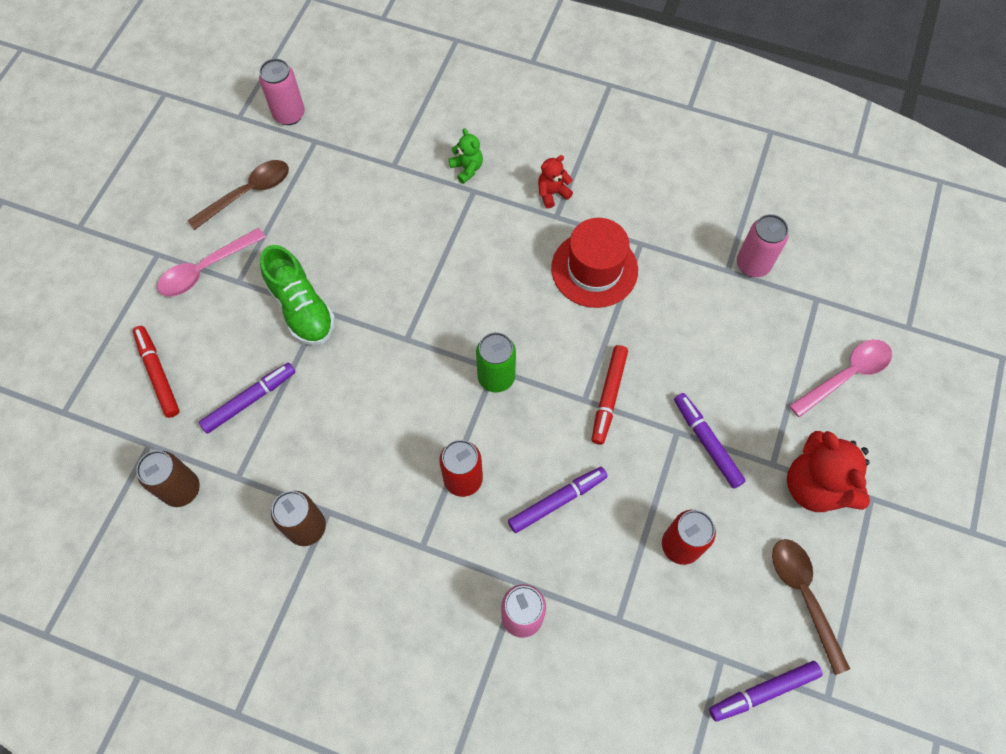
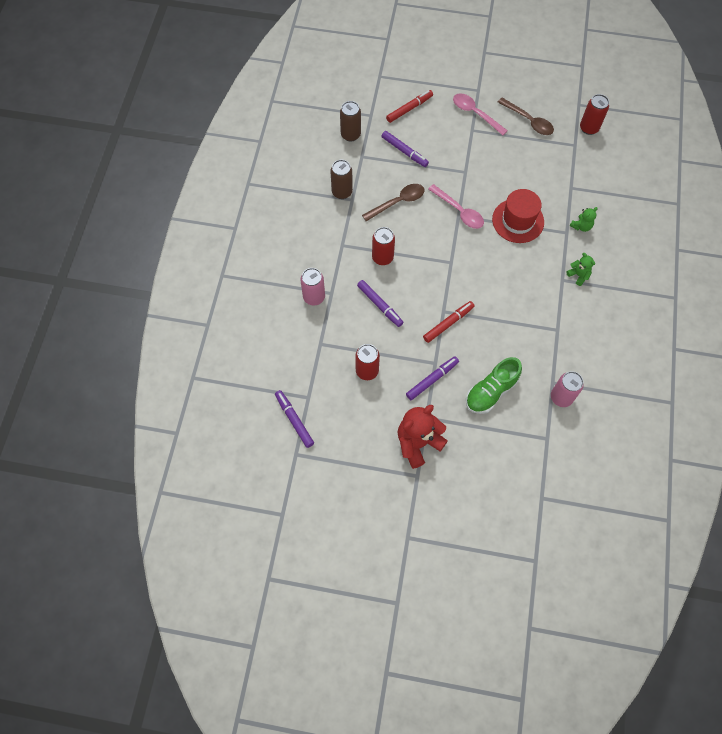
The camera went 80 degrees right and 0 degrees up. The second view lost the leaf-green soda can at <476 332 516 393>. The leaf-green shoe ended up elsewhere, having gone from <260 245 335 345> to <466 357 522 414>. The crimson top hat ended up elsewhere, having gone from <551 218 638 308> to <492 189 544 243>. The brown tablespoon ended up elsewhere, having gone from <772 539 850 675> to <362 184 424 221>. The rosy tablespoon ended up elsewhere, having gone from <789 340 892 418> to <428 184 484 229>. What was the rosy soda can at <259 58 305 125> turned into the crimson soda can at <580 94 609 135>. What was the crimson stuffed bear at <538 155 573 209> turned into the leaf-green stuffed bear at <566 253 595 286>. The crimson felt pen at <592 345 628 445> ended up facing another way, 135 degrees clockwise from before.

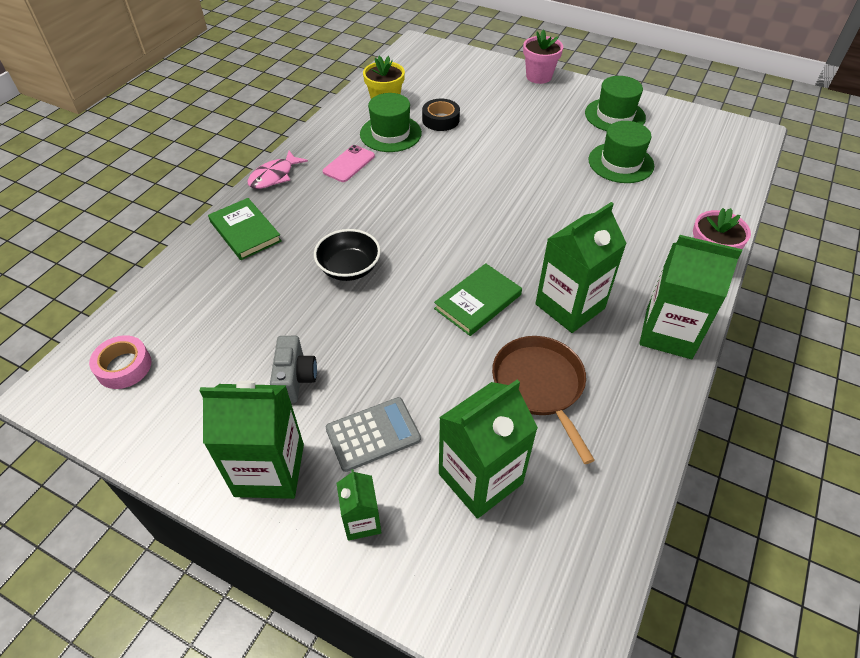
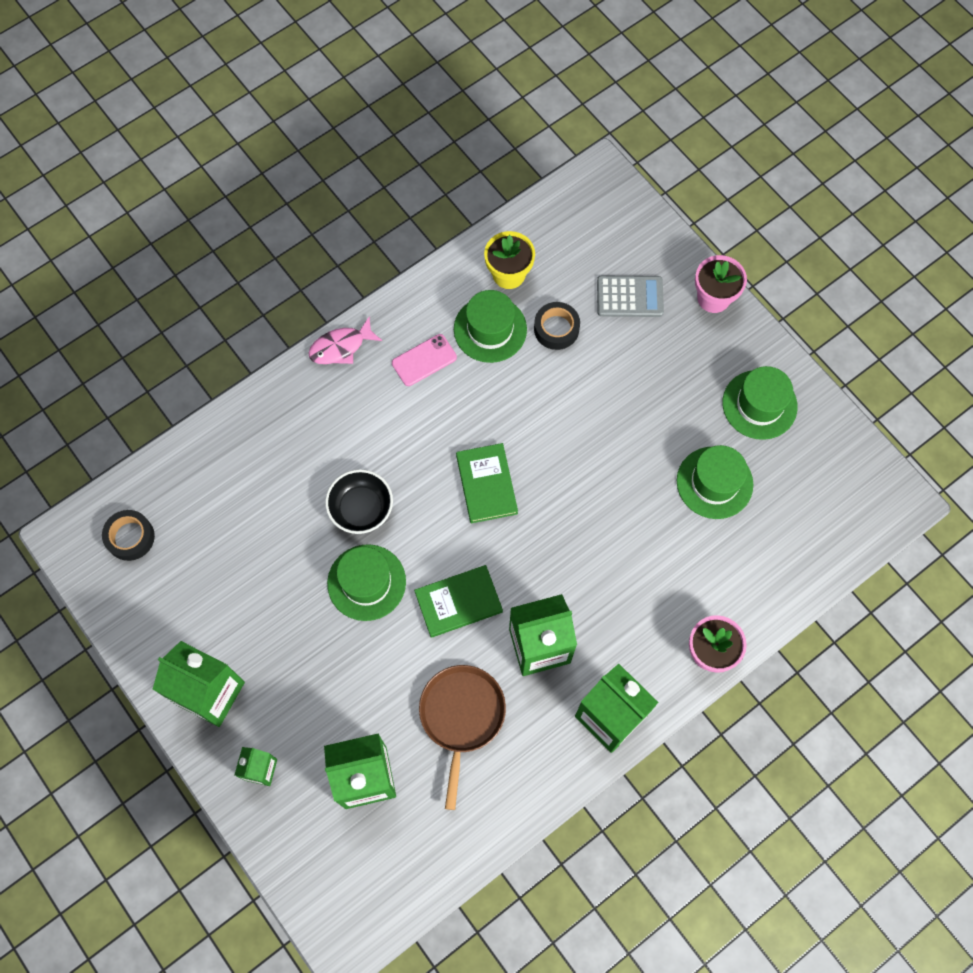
The camera went 25 degrees right and 20 degrees up. The second view lost the gray photo camera at <270 336 317 403>. The second view gained the leaf-green top hat at <327 544 406 621>. The leaf-green book ended up elsewhere, having gone from <208 198 282 260> to <456 443 518 523>. The gray adding machine ended up elsewhere, having gone from <326 397 421 472> to <597 276 664 317>. What was the rosy sticky tape at <89 335 151 389> turned into the black sticky tape at <102 510 155 561>.

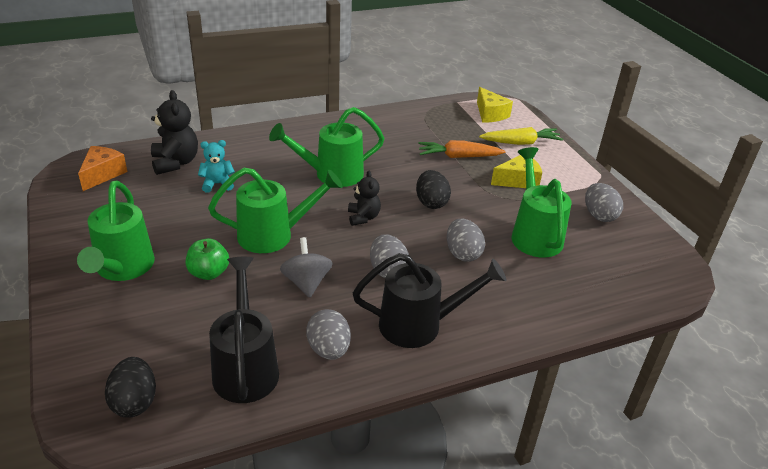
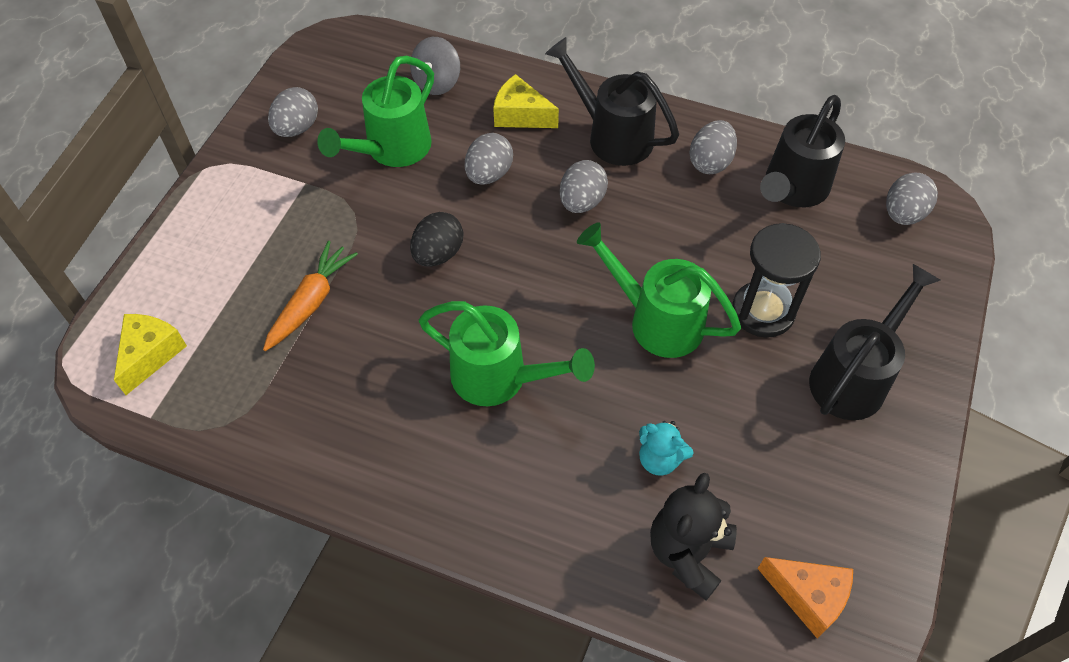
The camera went 135 degrees left and 20 degrees up. The second view lost the black stuffed bear at <348 170 381 226>. The second view lost the bright yellow toy carrot at <479 127 563 145>. The gray whirligig ended up elsewhere, having gone from <280 237 333 298> to <410 37 460 95>. The bright yellow cheese ended up elsewhere, having gone from <491 155 542 188> to <493 74 559 128>. Where the leaf-green apple fruit stood at <185 238 229 280>, the black sandglass came to stand at <732 223 821 338>. What was the leaf-green watering pot at <77 181 155 281> turned into the black watering pot at <809 264 941 420>. What was the black egg at <105 357 156 418> turned into the gray egg at <886 173 938 225>. The orange cheese at <78 146 127 191> ended up facing another way, 120 degrees counterclockwise from before. The orange toy carrot at <418 140 505 158> ended up facing another way, 105 degrees counterclockwise from before.

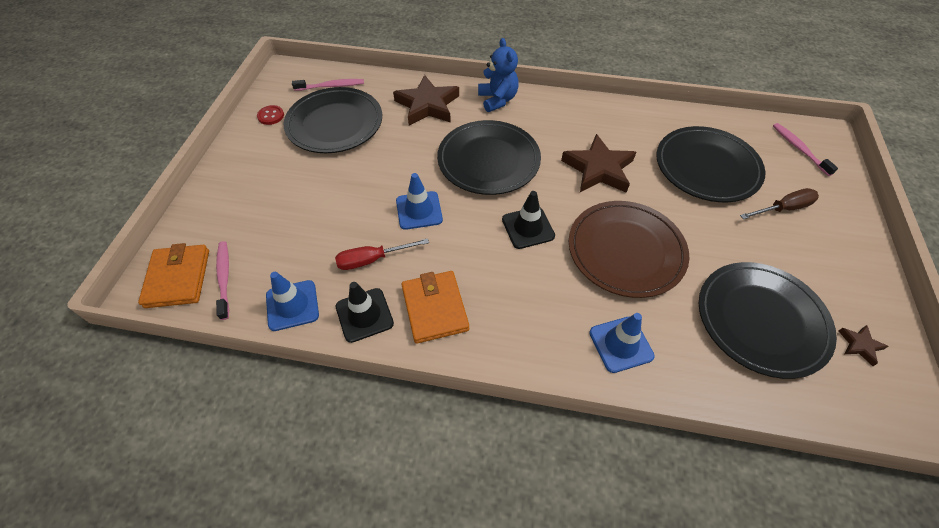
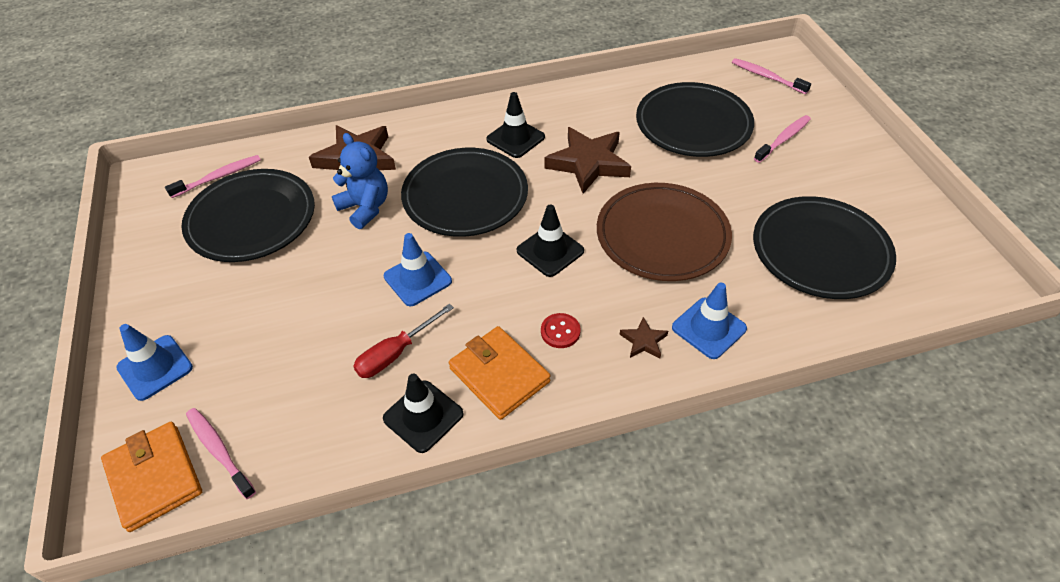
The camera went 25 degrees left and 5 degrees down. The second view gained the black safety cone at <486 92 545 158>. The crimson shirt button ended up elsewhere, having gone from <257 105 284 125> to <541 313 581 348>. The blue safety cone ended up elsewhere, having gone from <266 272 319 331> to <116 324 193 401>. The blue stuffed bear ended up elsewhere, having gone from <478 38 519 112> to <332 133 388 229>. The brown five-pointed star ended up elsewhere, having gone from <839 325 889 366> to <620 317 668 358>. Where the brown screwdriver stood at <740 188 819 219>, the rosy toothbrush came to stand at <754 115 811 163>.

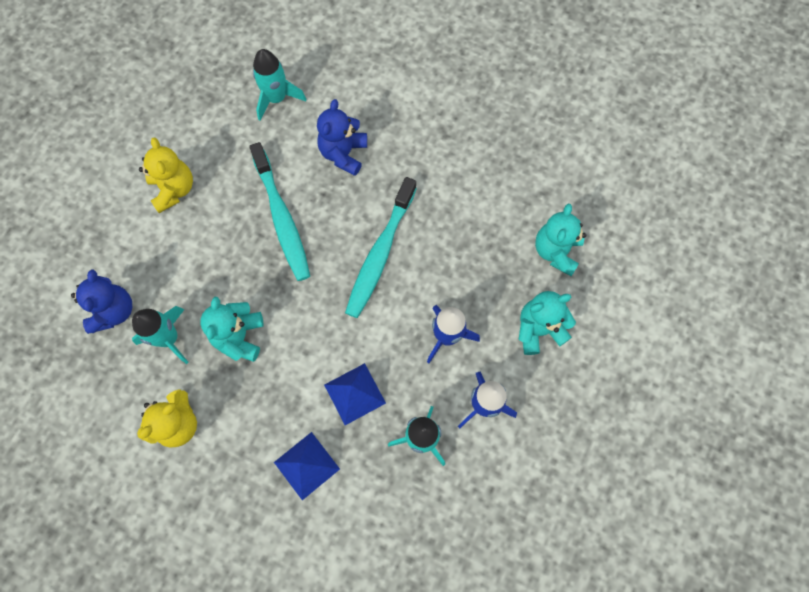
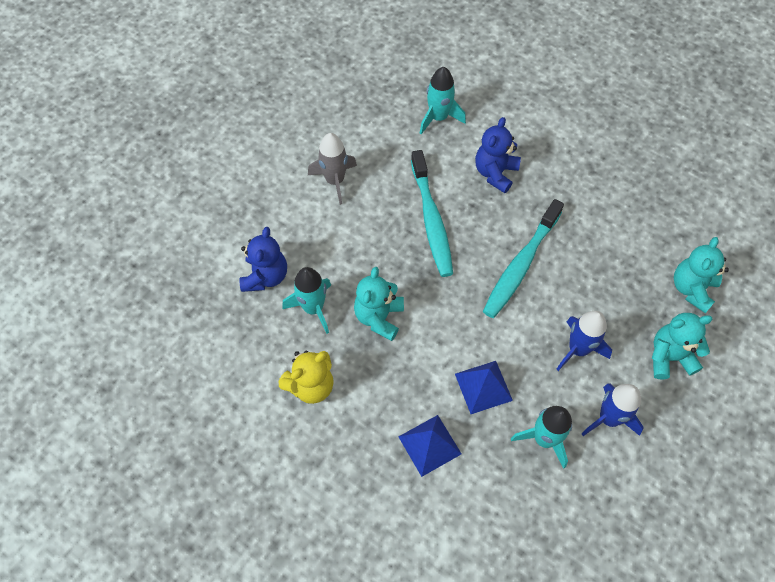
The camera went 10 degrees right and 10 degrees down. Where the bright yellow stuffed bear stood at <139 137 193 213>, the gray rocket came to stand at <308 133 357 205>.

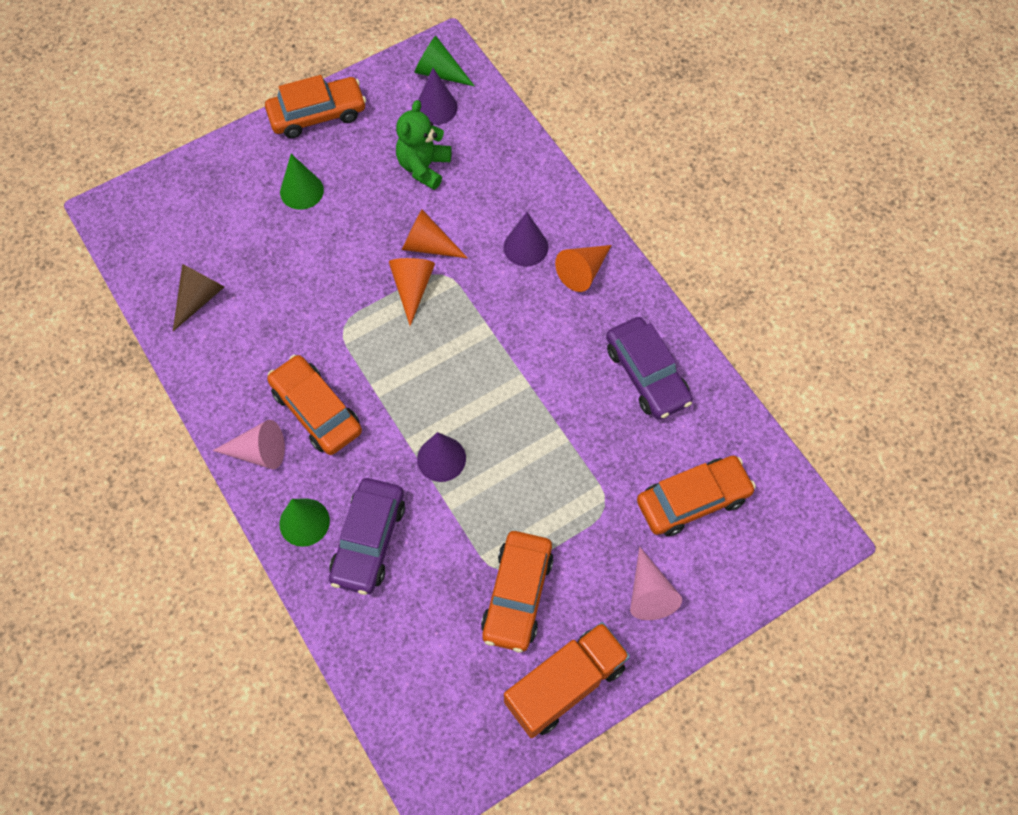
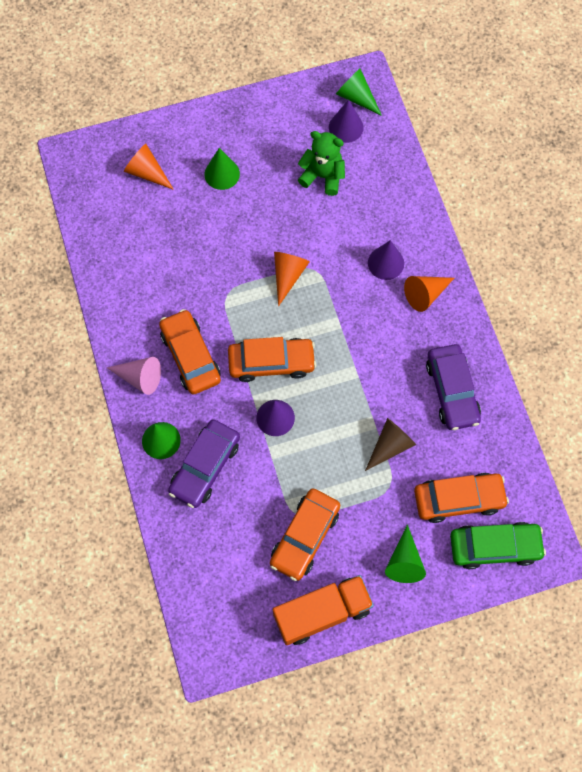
The camera went 15 degrees right and 5 degrees up. The second view gained the leaf-green toy car at <450 522 546 569>. The brown cone shape ended up elsewhere, having gone from <173 264 225 331> to <365 418 416 471>. The orange toy car ended up elsewhere, having gone from <265 75 366 138> to <228 337 316 382>. The orange cone shape ended up elsewhere, having gone from <402 209 468 258> to <124 144 174 190>. What was the rosy cone shape at <630 547 682 620> turned into the leaf-green cone shape at <385 525 426 583>. The leaf-green stuffed bear at <396 100 452 190> ended up facing another way, 75 degrees clockwise from before.

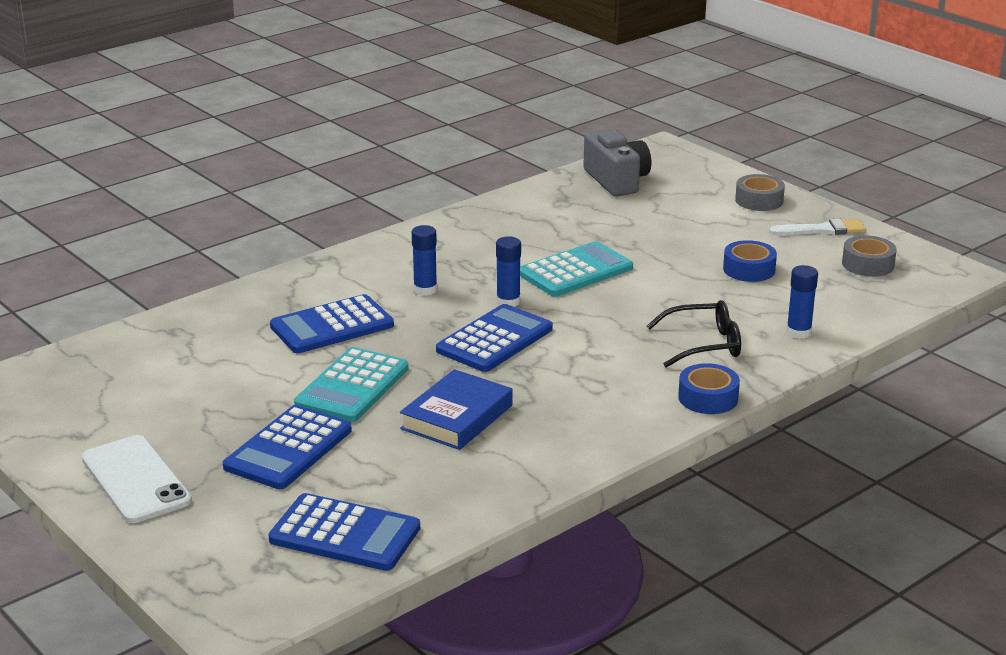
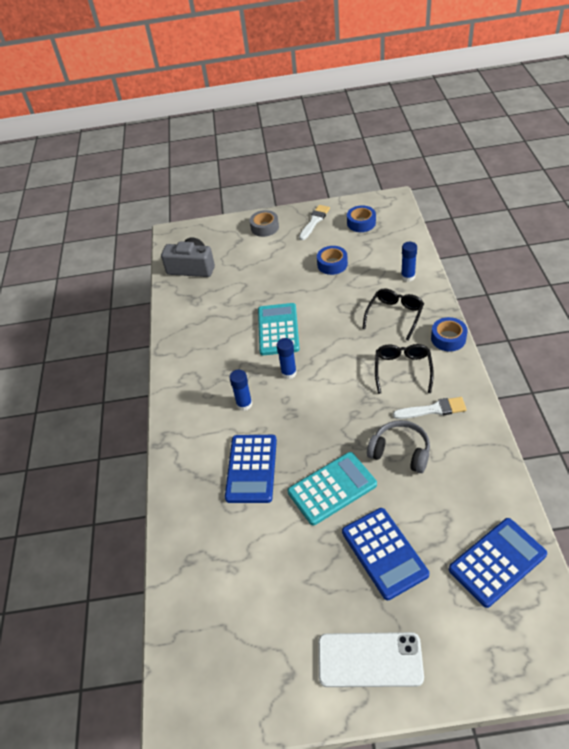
The camera went 50 degrees left and 20 degrees up. The second view lost the blue adding machine at <436 304 553 372>. The second view gained the black glasses at <375 344 434 394>. The second view gained the pure white paint brush at <393 397 467 419>. Where the blue book stood at <400 369 513 450>, the gray headset came to stand at <367 420 430 473>. What was the gray sticky tape at <842 236 897 277> turned into the blue sticky tape at <347 205 376 232>. The turquoise adding machine at <294 347 408 422> ended up facing another way, 90 degrees counterclockwise from before.

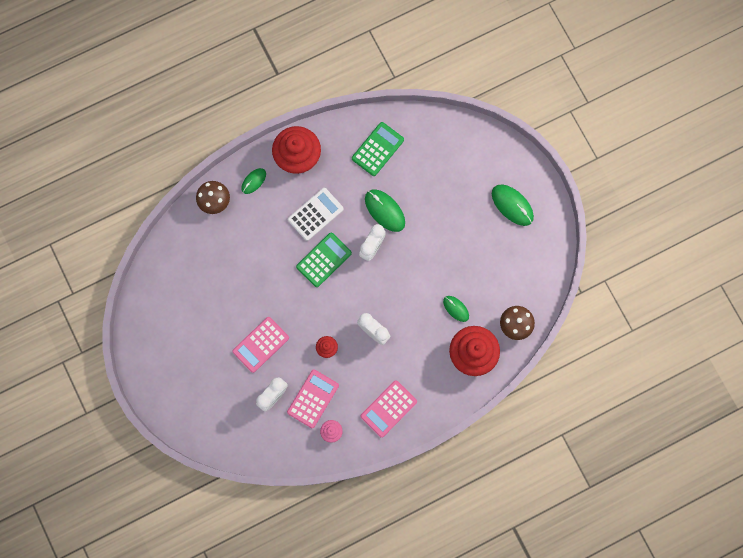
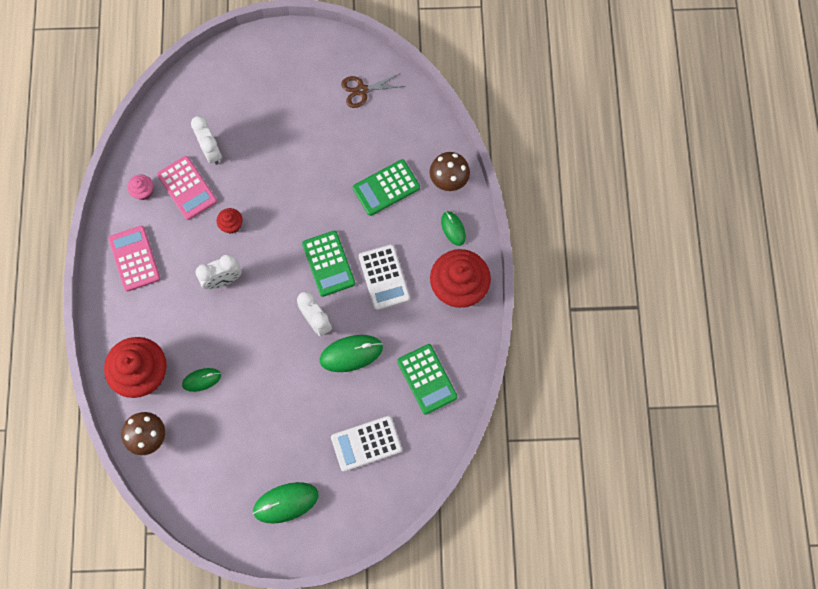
The camera went 115 degrees right and 5 degrees down. The second view lost the rosy adding machine at <232 317 289 373>. The second view gained the pure white adding machine at <331 416 402 472>. The second view gained the brown scissors at <341 73 405 108>. The second view gained the leaf-green adding machine at <353 159 420 216>.

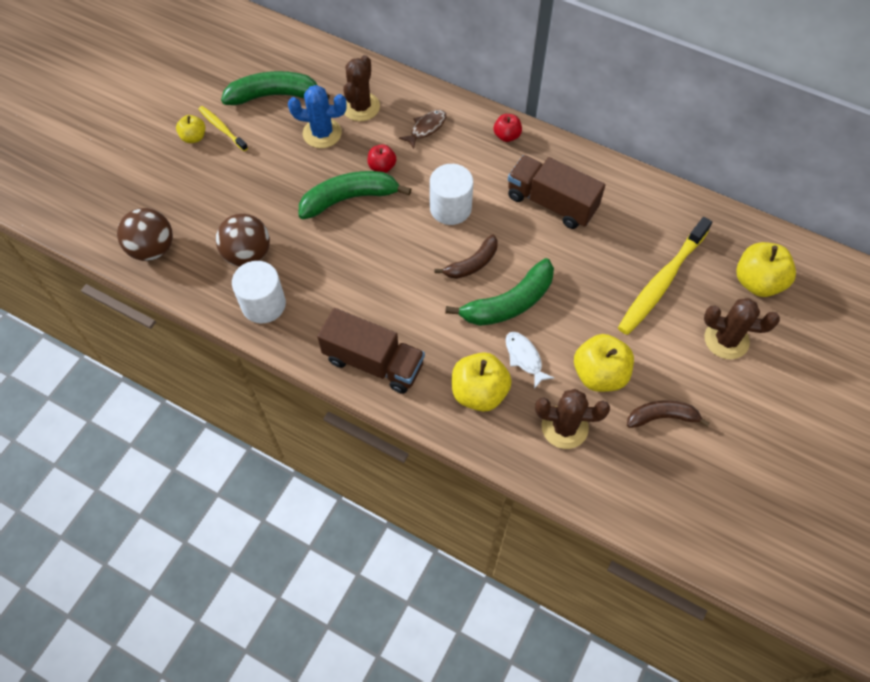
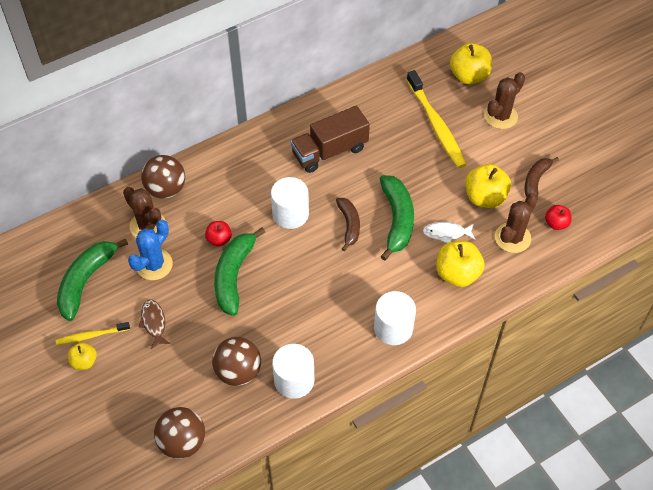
The camera went 60 degrees left and 5 degrees down. The second view gained the brown sphere at <141 155 185 199>. The brown fish ended up elsewhere, having gone from <399 110 446 149> to <138 299 170 349>. The crimson apple fruit ended up elsewhere, having gone from <494 114 522 142> to <545 205 571 230>. Where the brown toy truck stood at <317 308 425 394>, the pure white cylinder shape came to stand at <374 291 416 345>.

